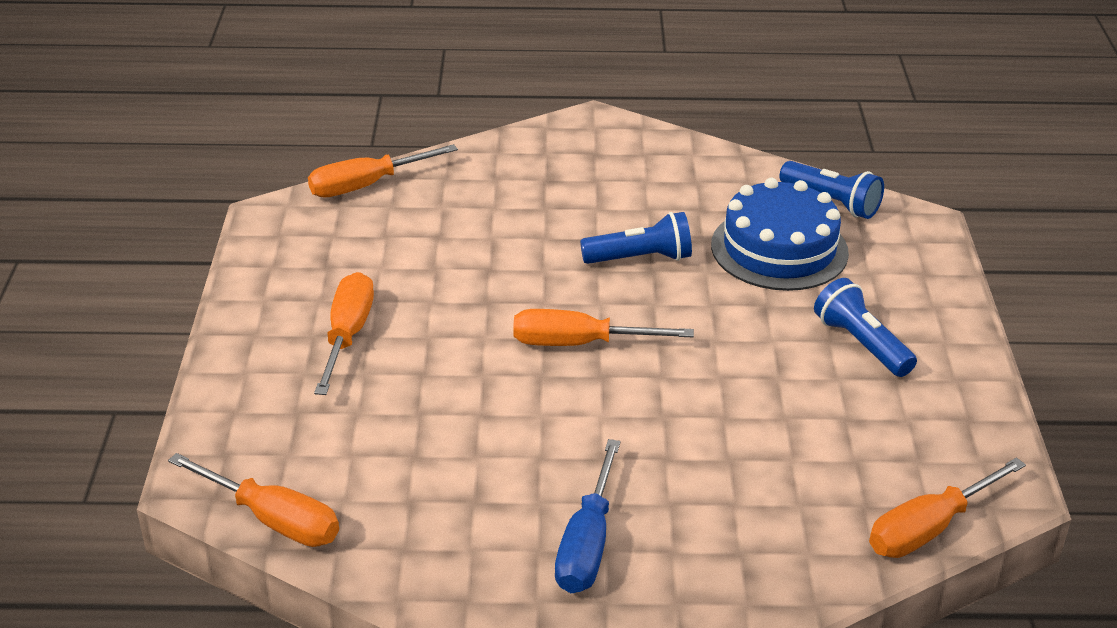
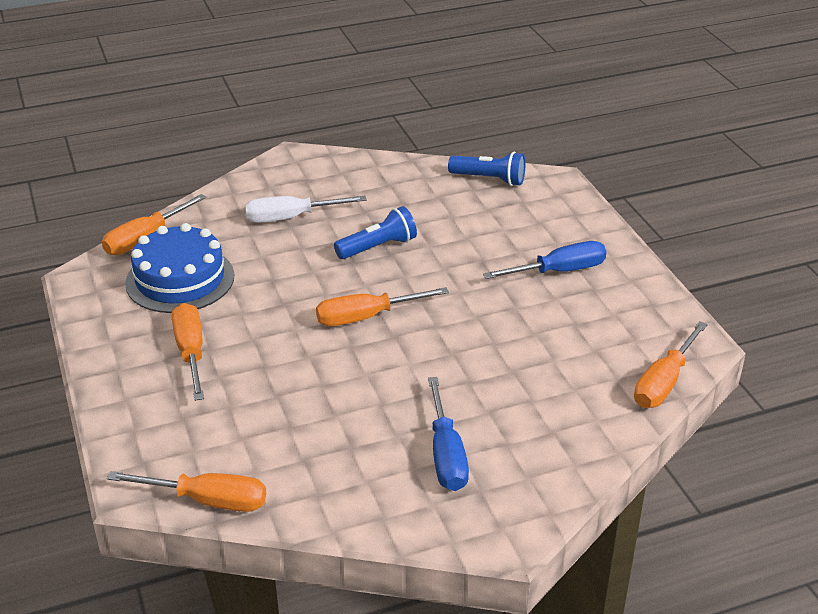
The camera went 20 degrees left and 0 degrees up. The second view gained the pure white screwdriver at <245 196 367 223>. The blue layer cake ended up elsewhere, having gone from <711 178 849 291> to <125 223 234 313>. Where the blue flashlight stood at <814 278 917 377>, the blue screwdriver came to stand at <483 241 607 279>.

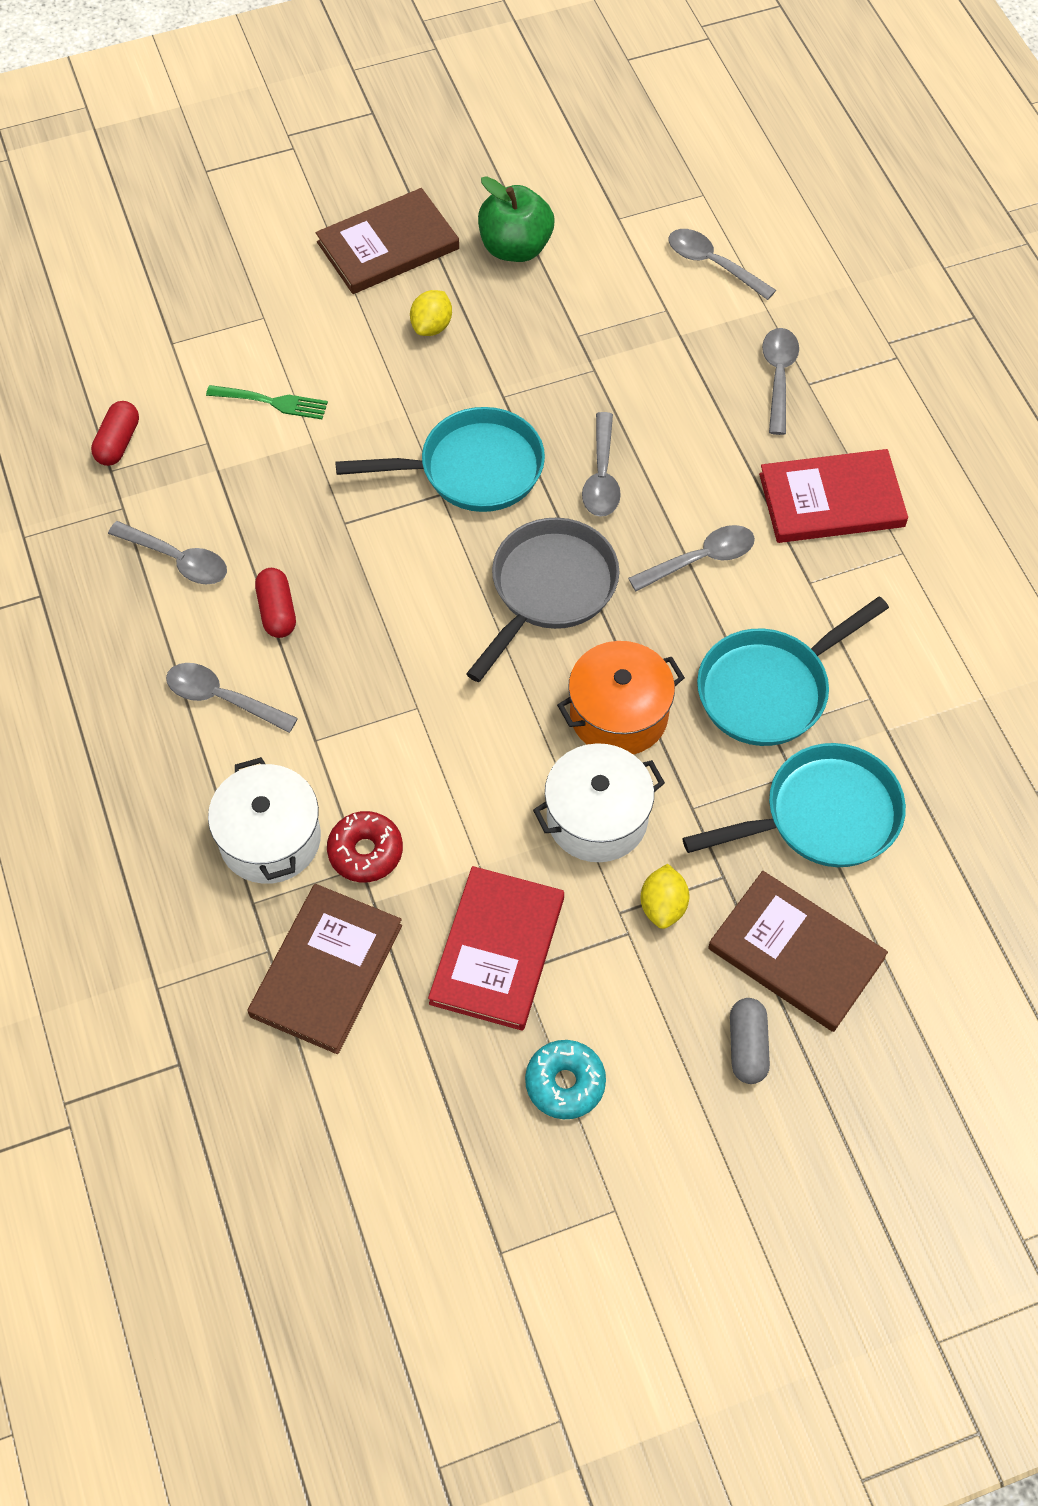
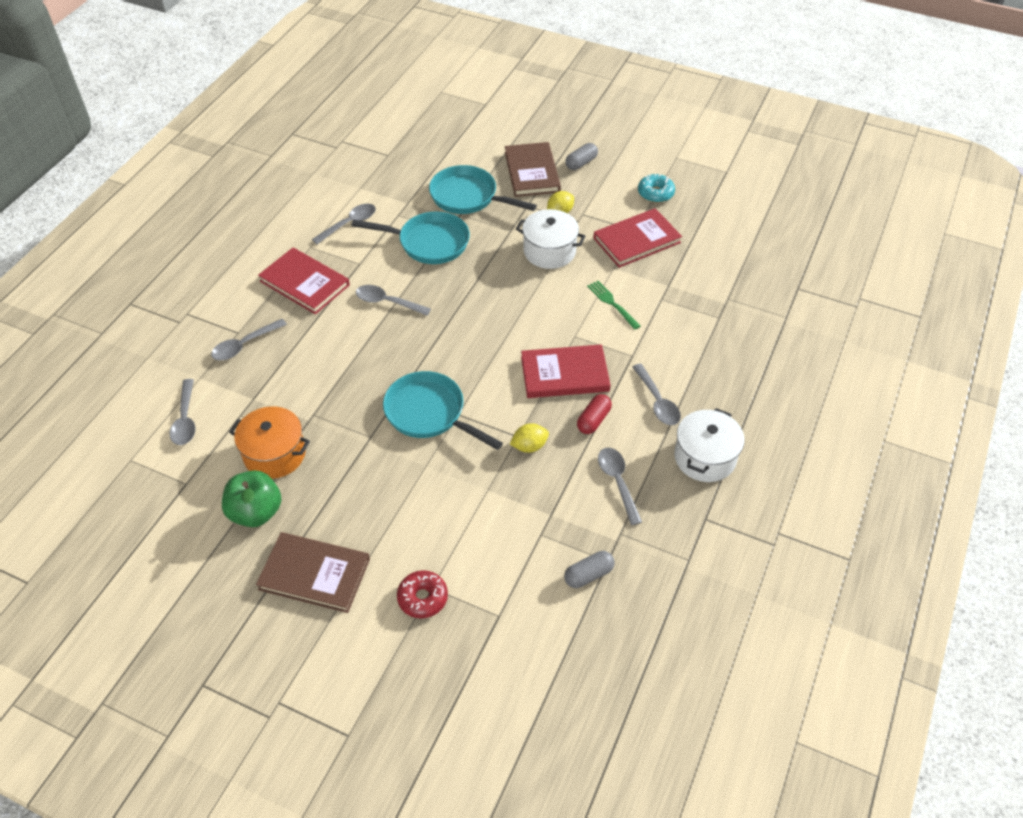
The camera went 135 degrees left and 10 degrees down. The second view lost the brown book at <247 884 402 1054>. The second view lost the gray frying pan at <466 518 619 682>. The second view gained the crimson book at <521 344 611 398>. The leaf-green fork ended up elsewhere, having gone from <206 385 328 419> to <587 281 641 330>. The pure white pot ended up elsewhere, having gone from <208 757 321 884> to <674 408 745 482>. The crimson doughnut ended up elsewhere, having gone from <327 811 403 883> to <397 570 448 618>. The bright yellow citrus fruit ended up elsewhere, having gone from <410 290 452 336> to <510 423 549 453>. The orange pot ended up elsewhere, having gone from <557 641 685 755> to <229 406 310 479>. The gray tablespoon ended up elsewhere, having gone from <582 412 621 517> to <312 204 376 244>. What was the crimson pill shape at <91 401 139 466> turned into the gray pill shape at <564 551 615 588>.

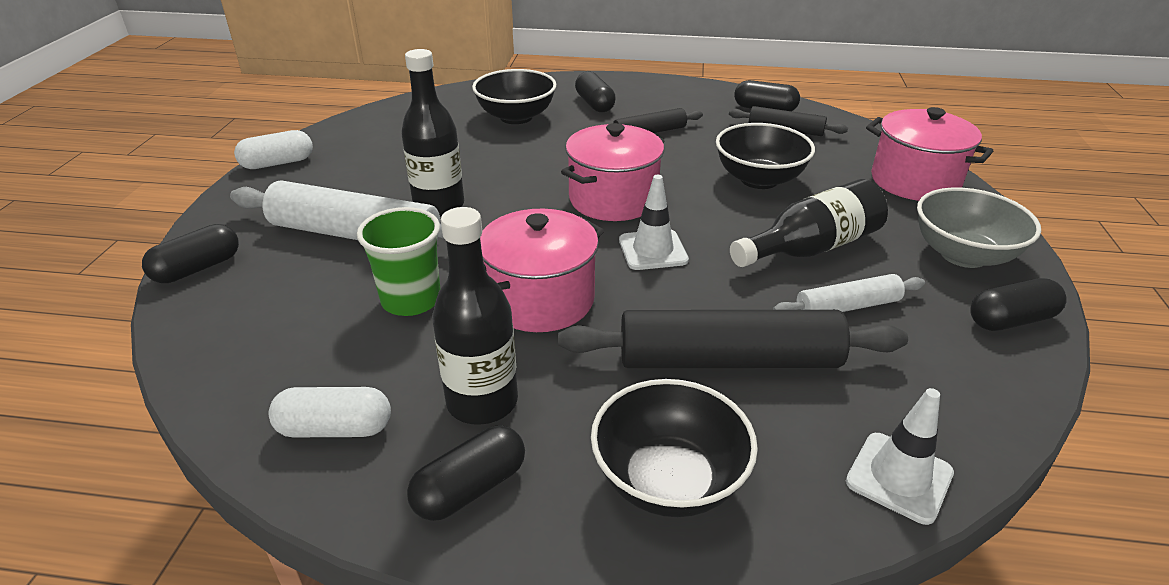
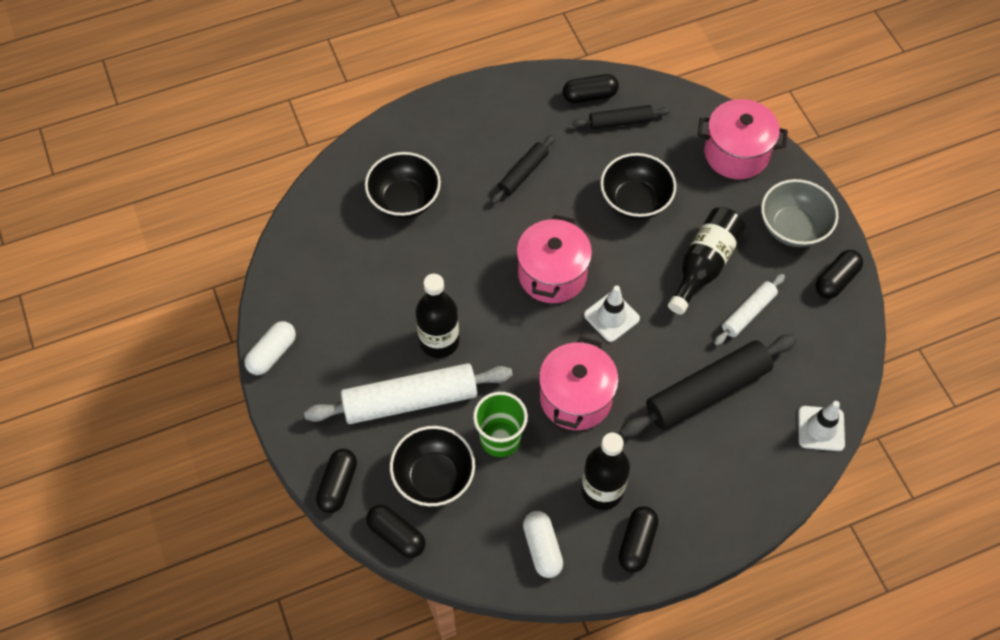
The camera went 30 degrees left and 25 degrees up. The black pill shape ended up elsewhere, having gone from <575 71 616 112> to <366 505 425 558>. The black bowl ended up elsewhere, having gone from <591 379 758 517> to <390 426 475 506>. The pure white pill shape at <269 387 391 437> ended up facing another way, 75 degrees counterclockwise from before.

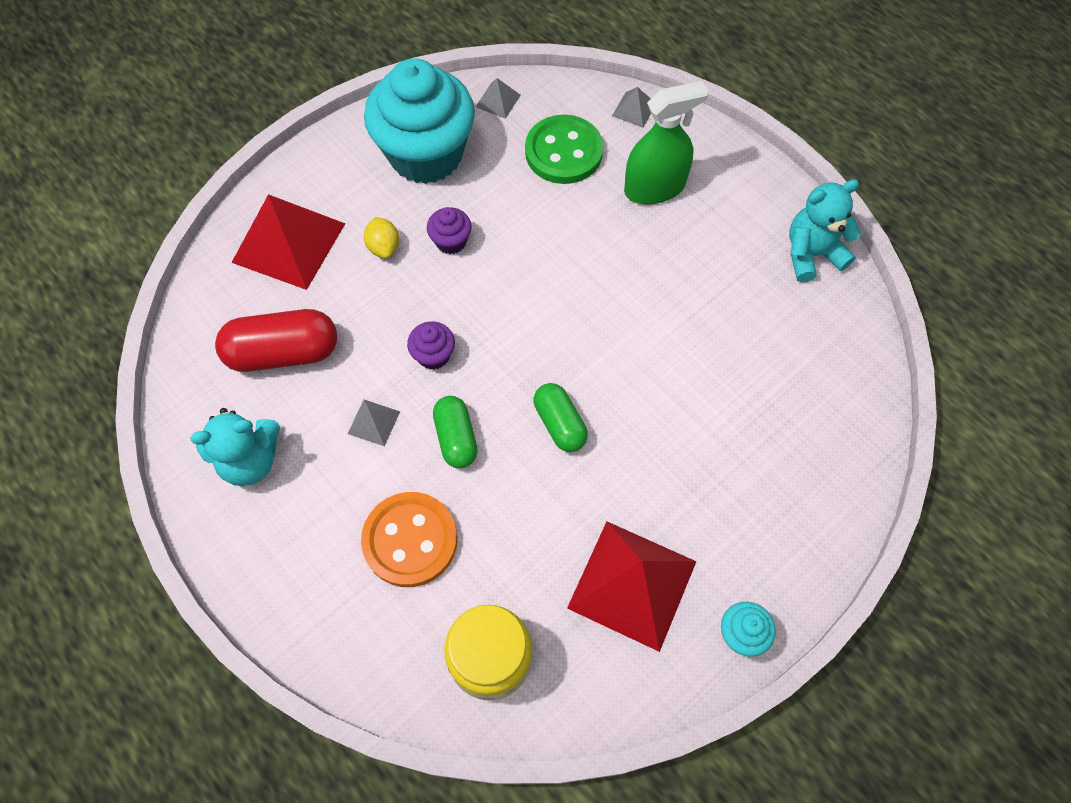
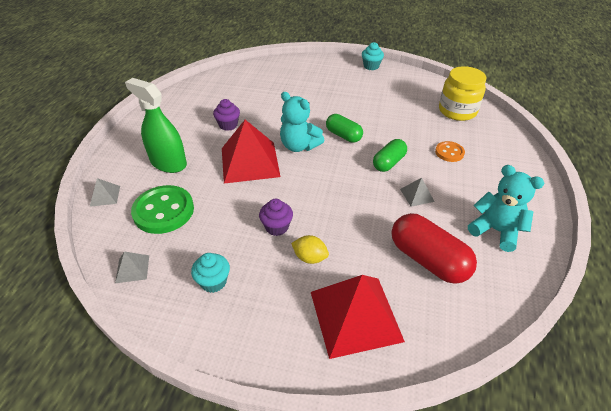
The camera went 125 degrees left and 20 degrees down. The royal purple muffin ended up elsewhere, having gone from <407 321 455 370> to <213 99 240 131>. The crimson solid pyramid ended up elsewhere, having gone from <567 522 697 652> to <222 120 280 184>. The turquoise stuffed bear ended up elsewhere, having gone from <789 179 861 282> to <280 92 324 152>. The bright yellow citrus fruit at <364 217 399 259> ended up facing another way, 75 degrees clockwise from before. The leaf-green pill shape at <534 383 588 452> ended up facing another way, 75 degrees counterclockwise from before. The size of the orange shirt button at <361 492 457 587> changed by a factor of 0.54. The size of the turquoise muffin at <364 58 475 184> changed by a factor of 0.40.

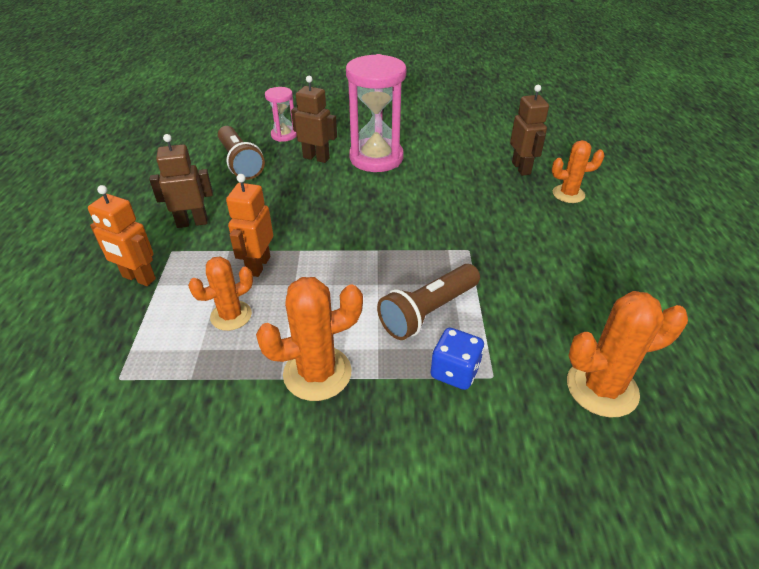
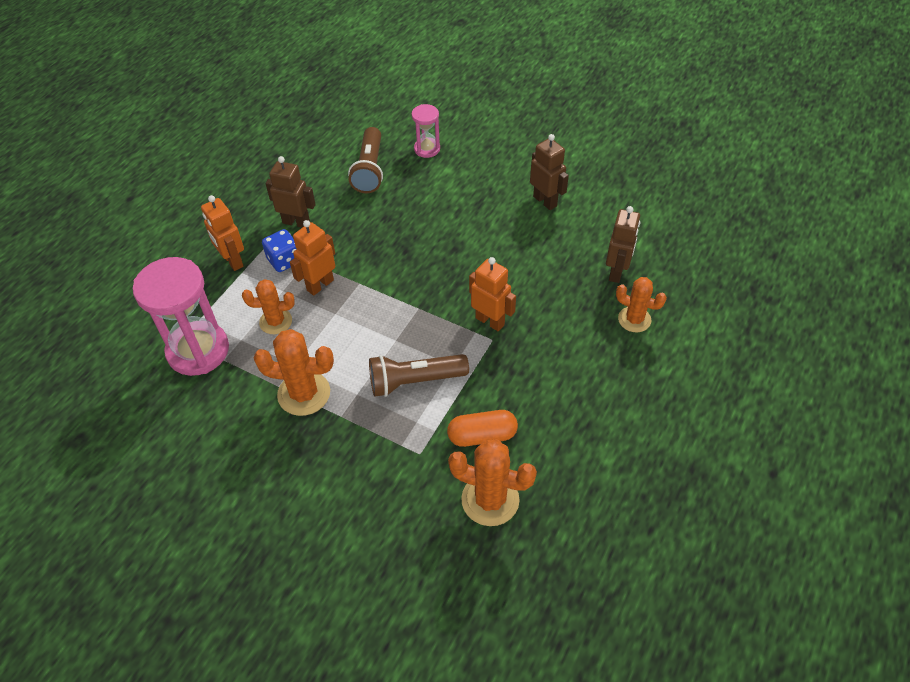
The camera went 30 degrees right and 10 degrees up. The second view gained the orange pill shape at <447 410 518 447>. The second view gained the orange robot figure at <469 257 516 331>. The brown robot figure ended up elsewhere, having gone from <291 76 337 163> to <530 134 569 210>. The rosy sandglass ended up elsewhere, having gone from <346 54 406 172> to <133 257 229 376>. The blue game die ended up elsewhere, having gone from <431 327 484 390> to <262 229 297 272>.

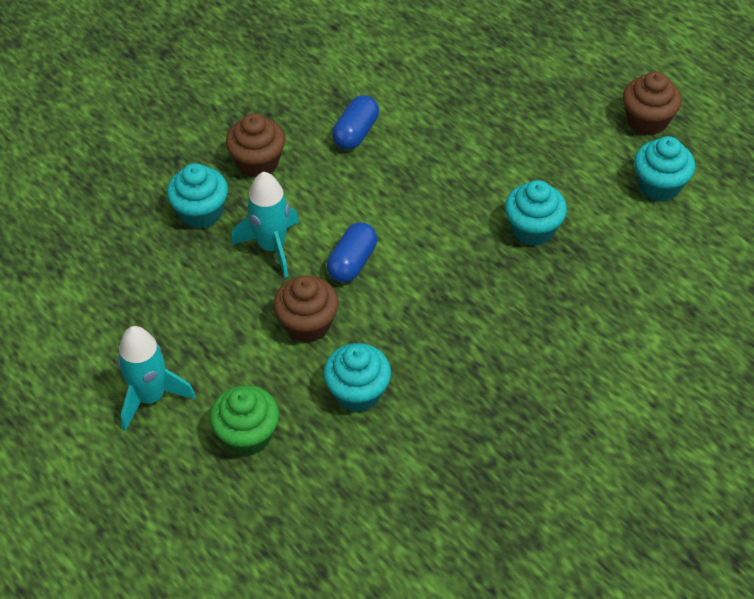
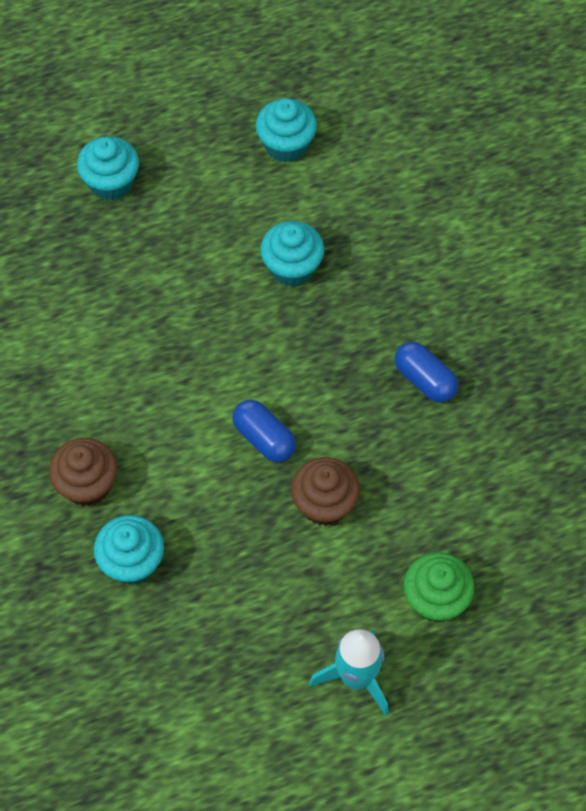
The camera went 70 degrees left and 10 degrees up. The second view lost the turquoise rocket at <231 172 299 277>. The second view lost the brown muffin at <623 71 682 136>. The turquoise muffin ended up elsewhere, having gone from <323 343 391 412> to <77 136 139 201>. The blue pill shape ended up elsewhere, having gone from <332 95 379 150> to <395 342 459 403>.

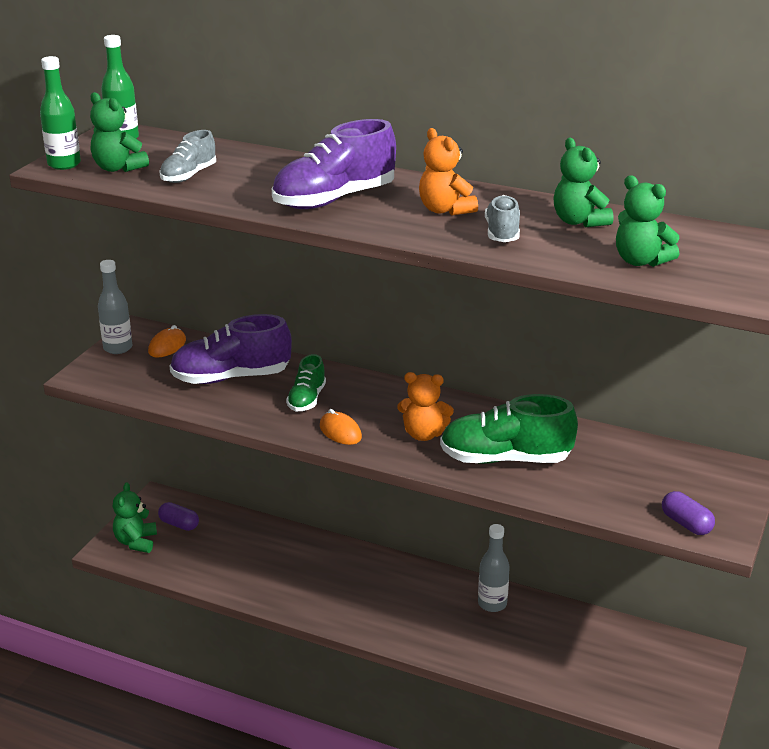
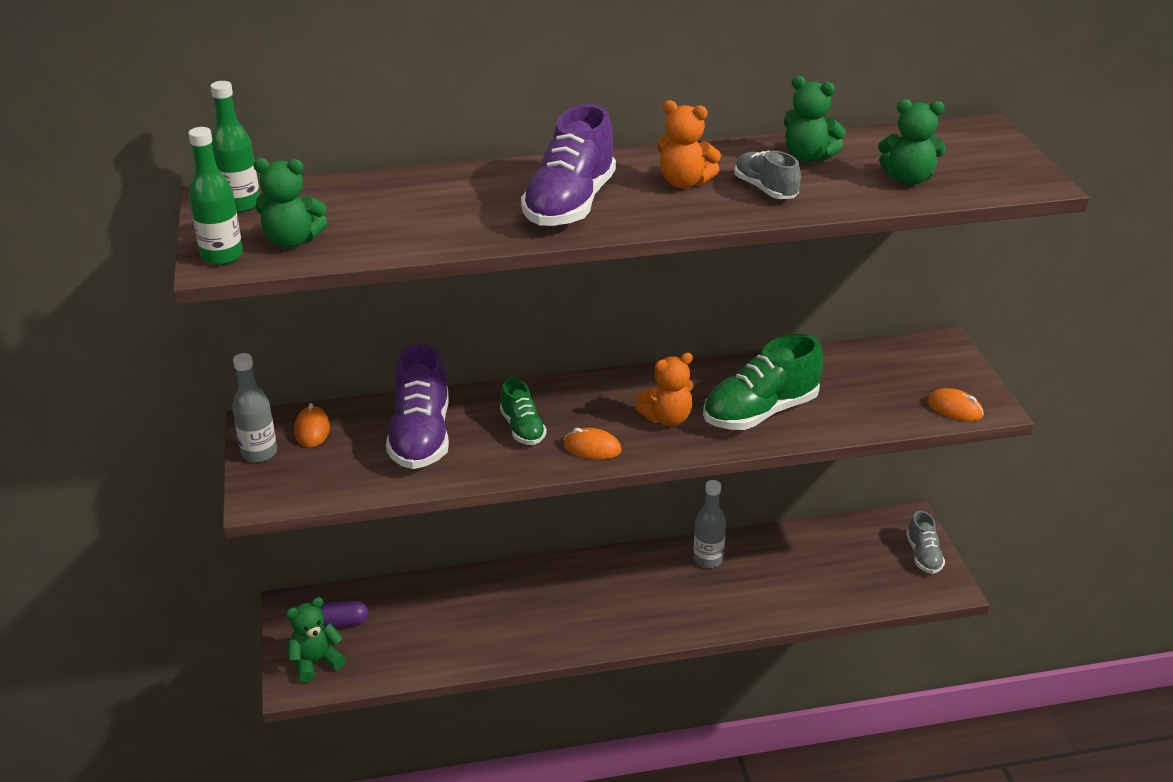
The camera went 35 degrees left and 5 degrees up. The gray shoe ended up elsewhere, having gone from <159 130 216 183> to <906 511 945 574>. Where the royal purple pill shape stood at <662 491 715 535>, the orange computer mouse came to stand at <927 388 984 421>. The leaf-green stuffed bear at <113 482 157 553> ended up facing another way, 90 degrees clockwise from before. The royal purple shoe at <170 314 292 384> ended up facing another way, 45 degrees counterclockwise from before.

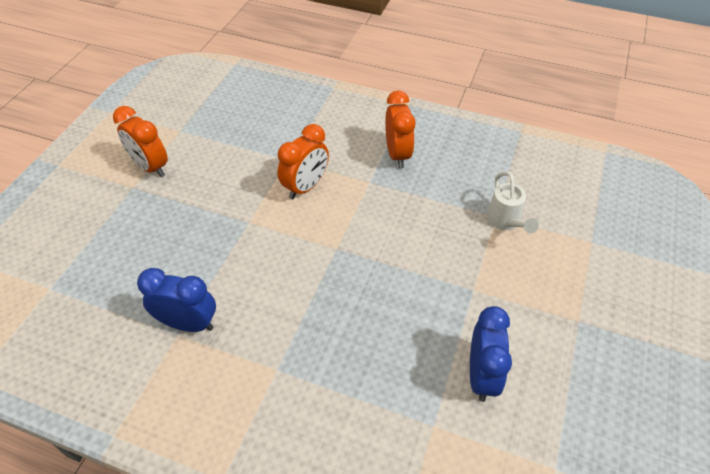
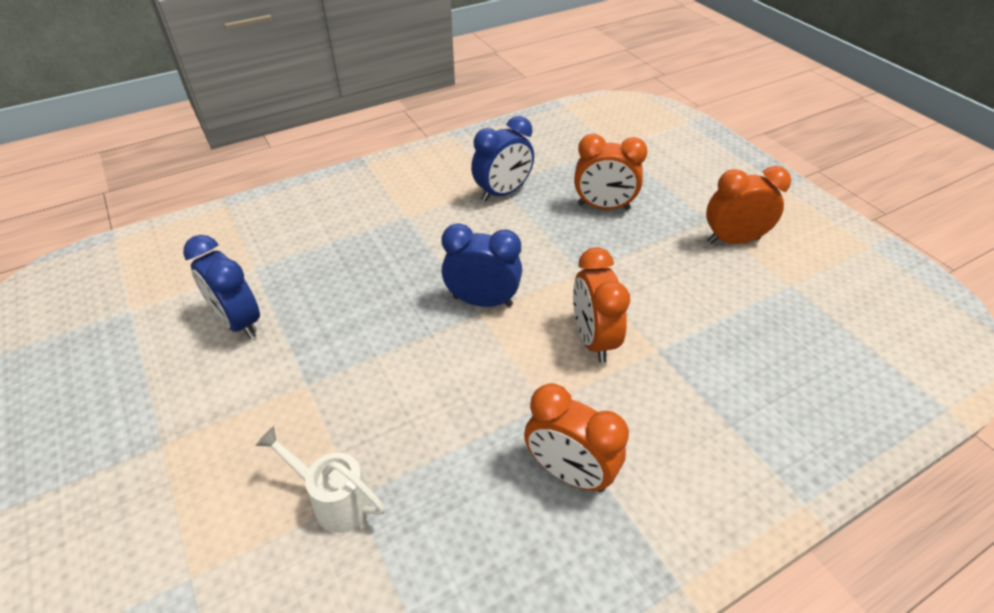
The camera went 130 degrees right and 5 degrees down. The second view gained the blue alarm clock at <441 223 522 307>. The second view gained the orange alarm clock at <574 134 648 210>.

